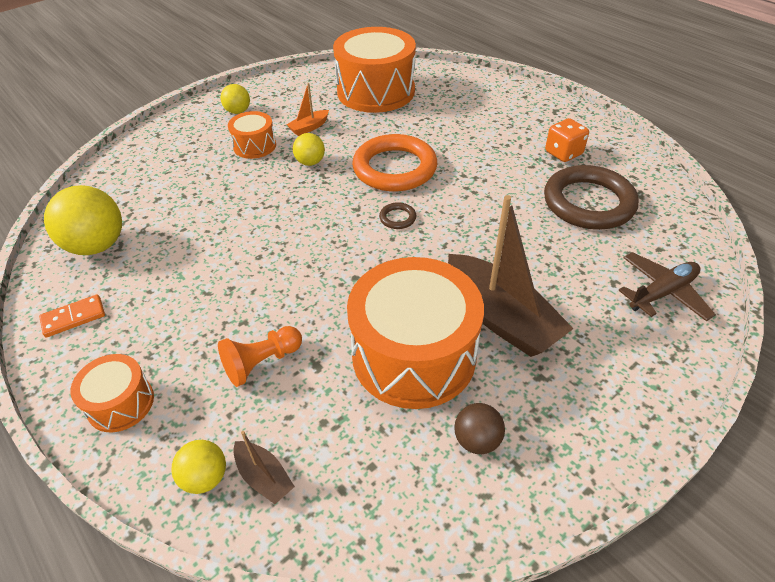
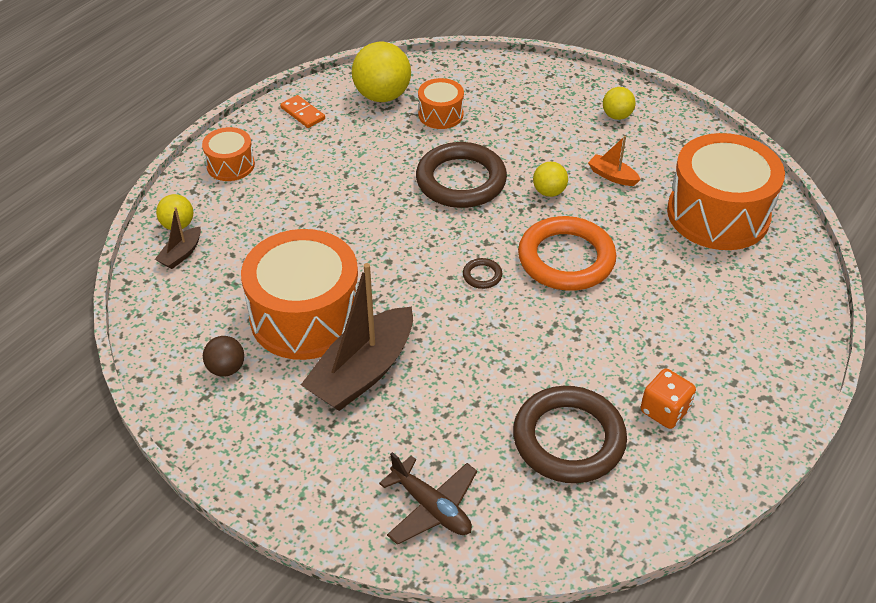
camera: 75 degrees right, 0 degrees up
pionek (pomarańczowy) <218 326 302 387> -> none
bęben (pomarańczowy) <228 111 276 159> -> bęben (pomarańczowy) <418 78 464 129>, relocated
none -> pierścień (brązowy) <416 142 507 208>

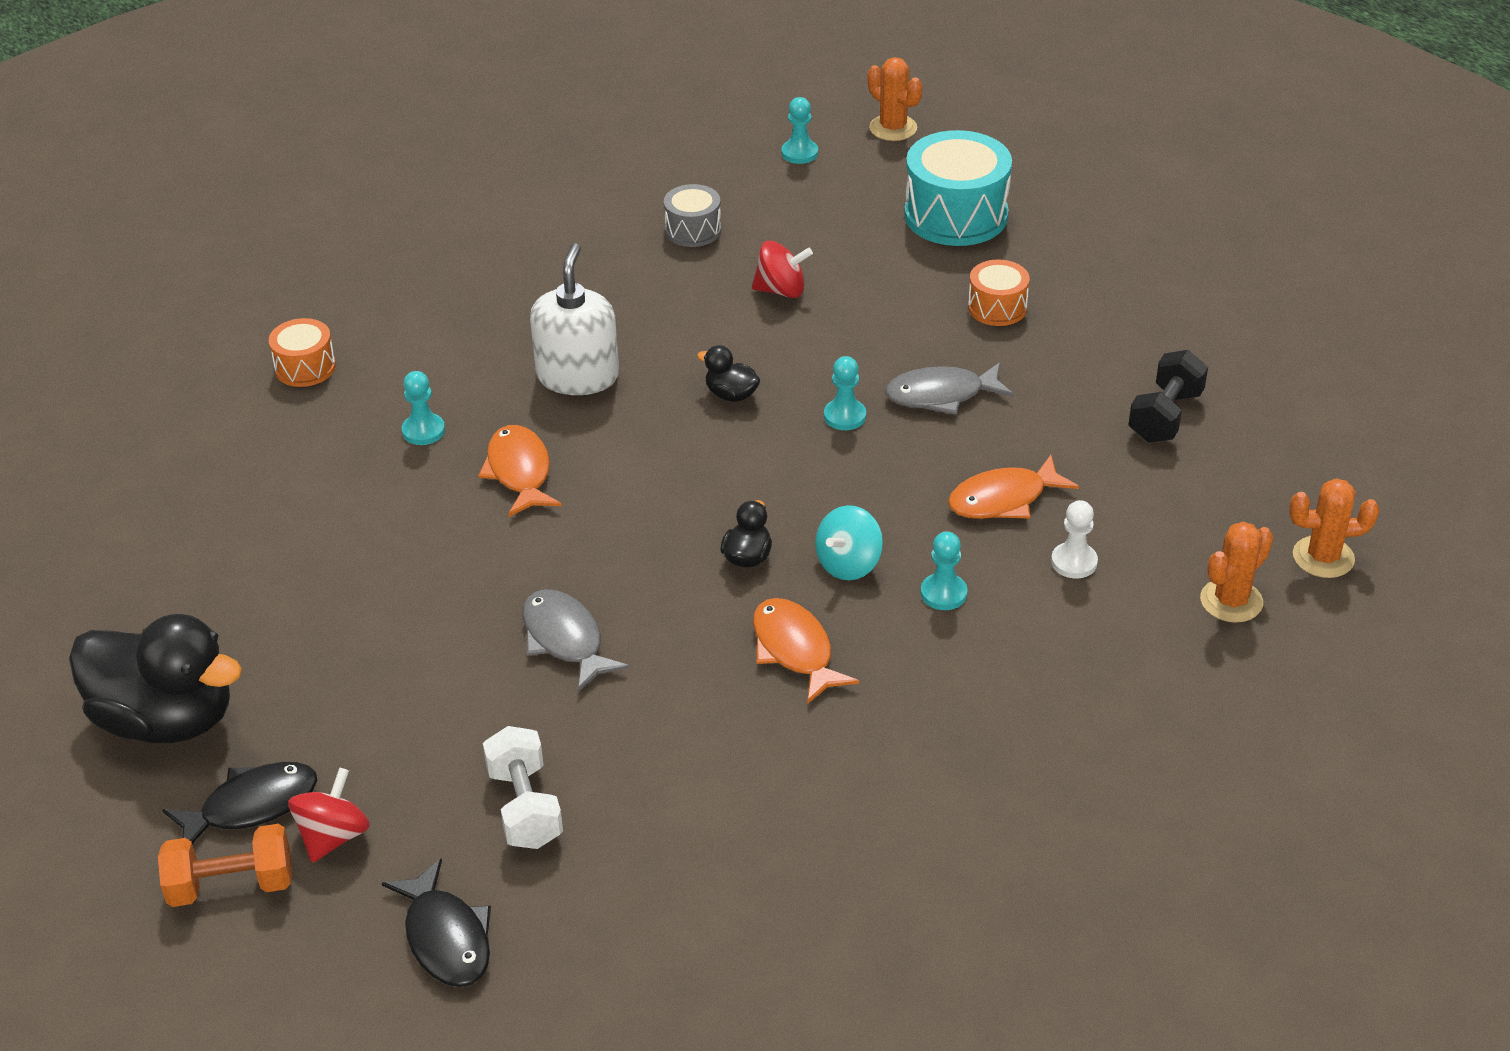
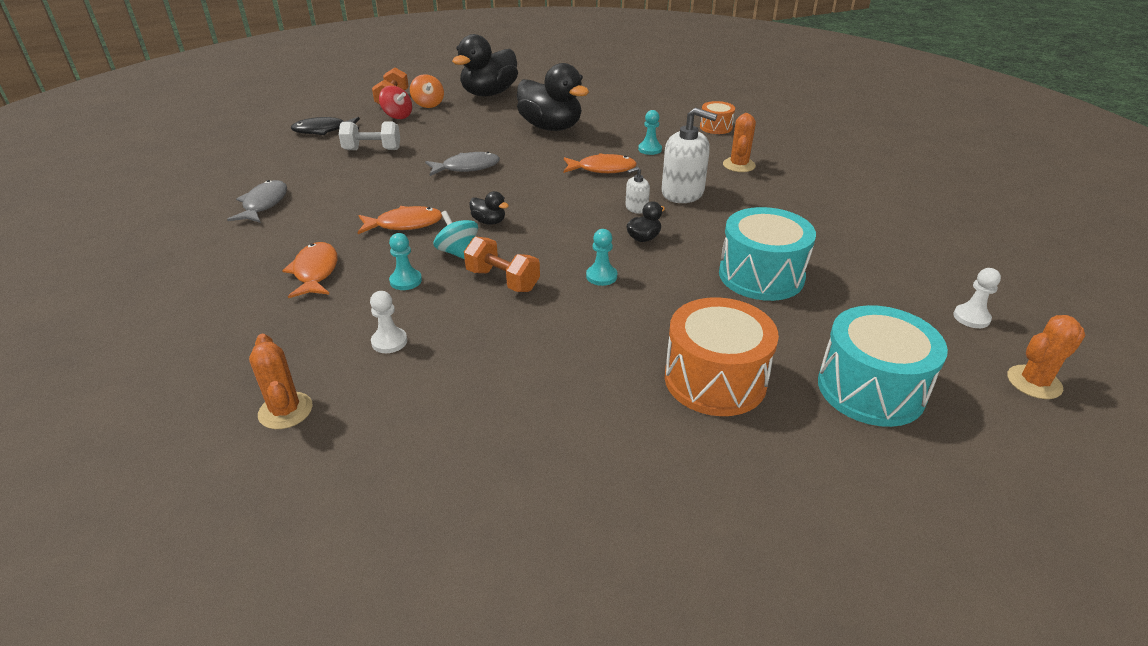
camera: 105 degrees right, 5 degrees down
ryba (czarny) <162 762 317 844> -> bączek (pomarańczowy) <410 74 444 108>
bęben (szary) <664 184 721 247> -> none
bączek (czerwony) <752 241 813 298> -> bęben (turkusowy) <719 207 816 301>
pionek (turkusowy) <782 97 818 164> -> pionek (biały) <953 268 1001 328>
ryba (szary) <885 362 1014 415> -> ryba (szary) <227 180 287 223>, relocated
ryba (pomarańczowy) <948 455 1079 519> -> ryba (pomarańczowy) <282 242 337 298>, relocated
bęben (pomarańczowy) <968 260 1030 326> -> bęben (pomarańczowy) <665 297 779 416>, x1.85
hantel (czarny) <1128 350 1208 443> -> none
kaktus (pomarańczowy) <1289 478 1380 578> -> kaktus (pomarańczowy) <723 113 756 172>, relocated
none -> hantel (pomarańczowy) <464 236 540 292>
none -> kaczka (czarny) <517 63 589 131>
none -> dozownik mydła (biały) <626 167 650 214>

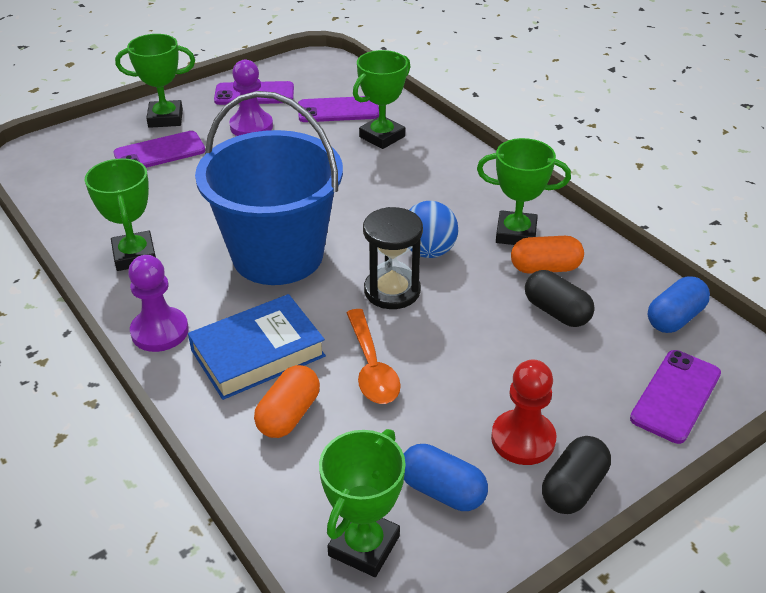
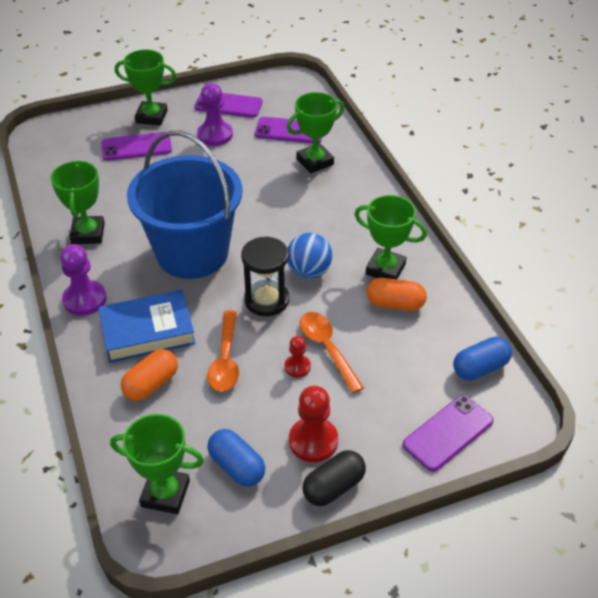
camera: 15 degrees right, 5 degrees up
puchar (zielony) <319 429 406 577> -> puchar (zielony) <110 414 204 514>, 60 degrees clockwise
kapsułka (czarny) <525 270 595 327> -> none
none -> pionek (czerwony) <285 336 311 377>
none -> łyżka (pomarańczowy) <300 312 364 393>

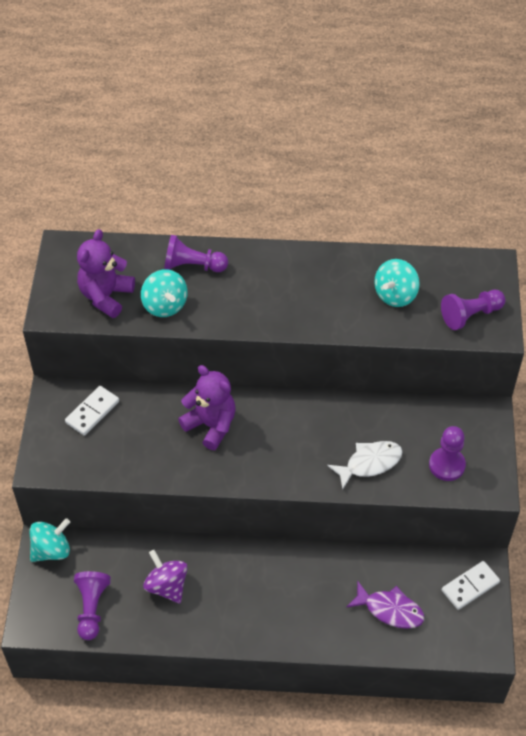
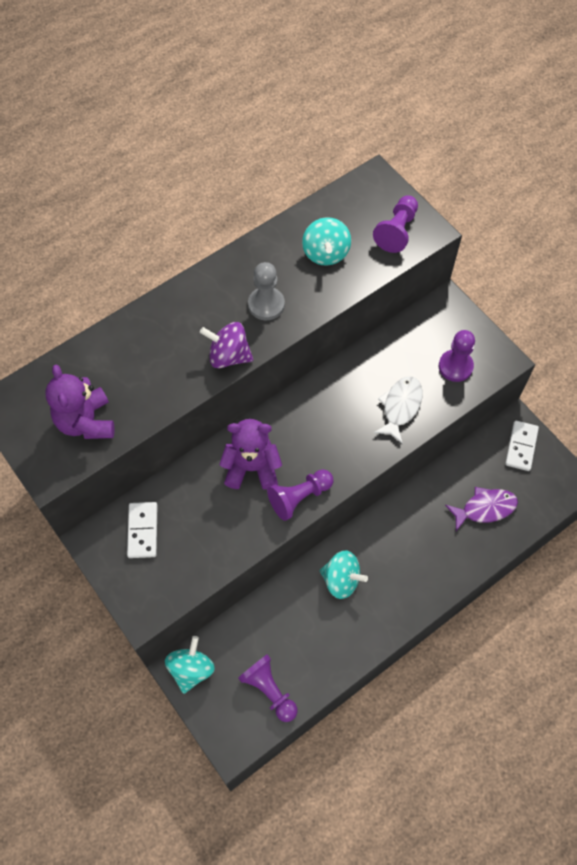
camera: 40 degrees left, 10 degrees up
bączek (turkusowy) <141 269 188 317> -> bączek (turkusowy) <320 550 368 599>, relocated
bączek (fioletowy) <143 550 188 603> -> bączek (fioletowy) <200 322 253 368>, relocated
pionek (fioletowy) <164 235 228 272> -> pionek (fioletowy) <267 469 333 521>, relocated
none -> pionek (szary) <248 262 285 320>

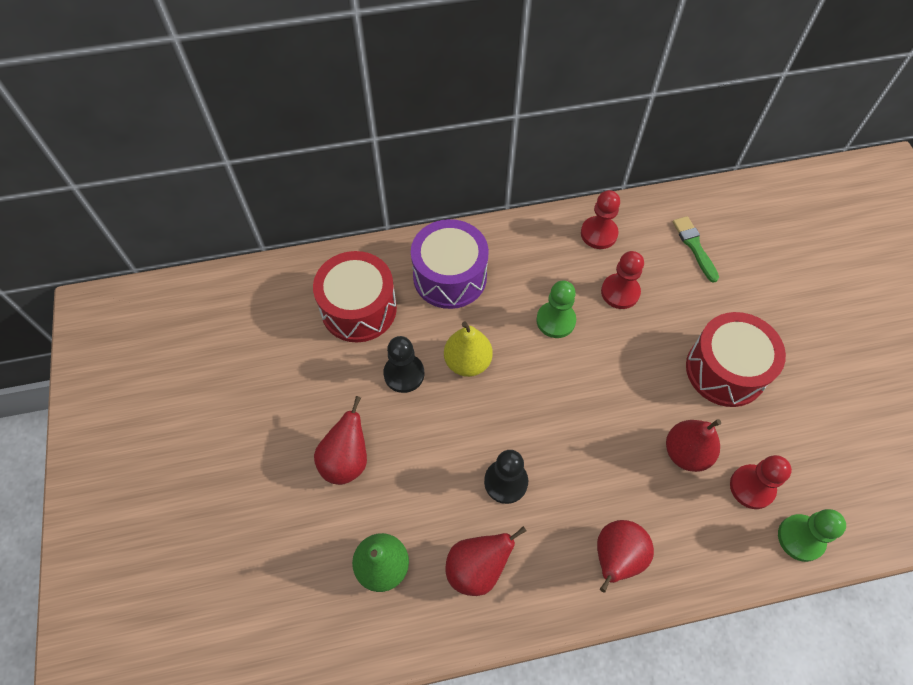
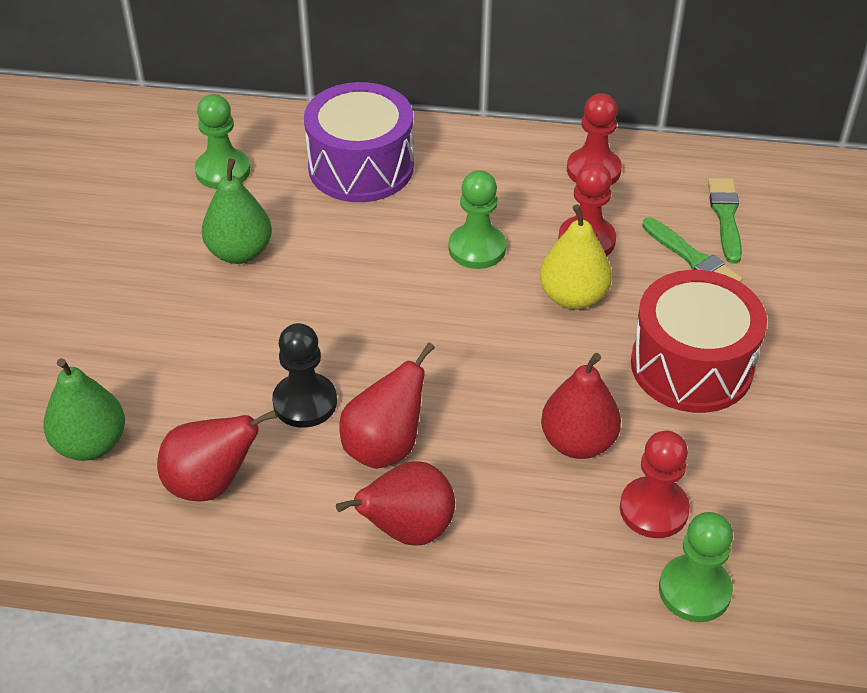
camera: 20 degrees right, 15 degrees down
bęben (czerwony) <313 251 397 342> -> pionek (zielony) <195 94 250 189>
gruszka (czerwony) <314 396 367 485> -> gruszka (czerwony) <339 342 435 469>, relocated
pionek (czarny) <383 336 424 393> -> gruszka (zielony) <202 158 272 264>
gruszka (żółty) <444 321 493 377> -> gruszka (żółty) <540 204 612 309>, relocated
none -> pędzel (zielony) <642 218 742 282>

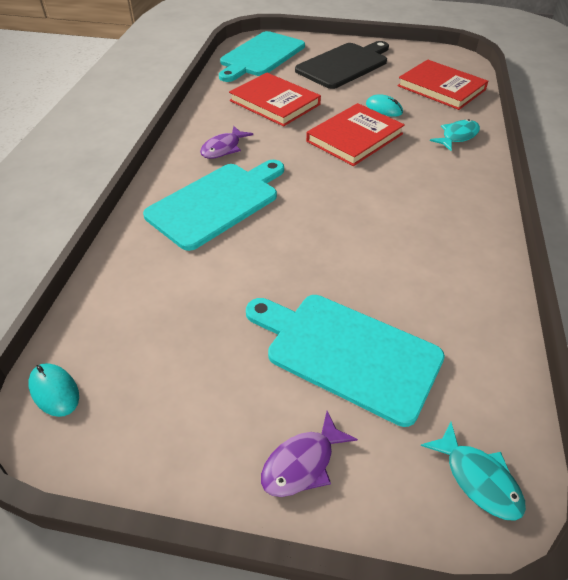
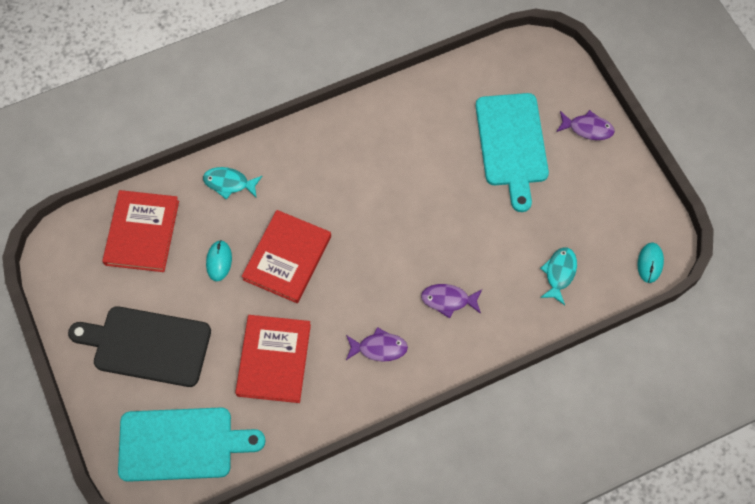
camera: 125 degrees left, 20 degrees up
deska do krojenia (turkusowy) <143 160 284 251> -> ryba (fioletowy) <421 284 482 318>
książka (czerwony) <306 103 405 166> -> książka (czerwony) <242 210 331 303>, 75 degrees counterclockwise
ryba (turkusowy) <421 422 526 521> -> ryba (turkusowy) <540 247 577 305>, relocated

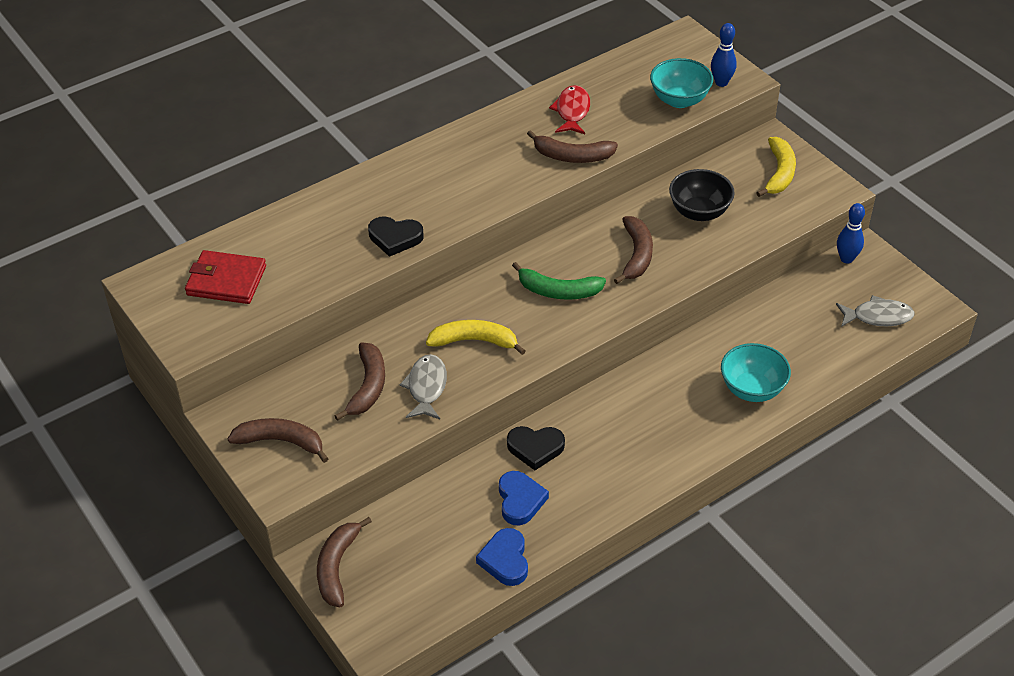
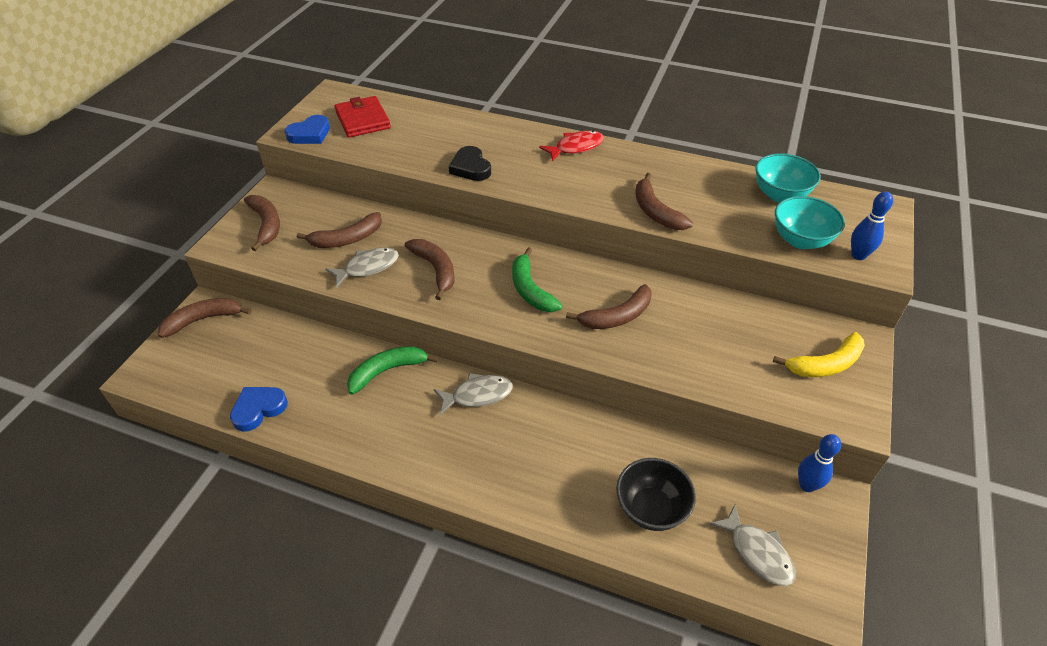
camera: 55 degrees right, 0 degrees up
banan (żółty) <426 320 526 355> -> banan (brązowy) <405 239 455 300>
serce (niebieski) <499 471 549 526> -> serce (niebieski) <284 115 330 144>, relocated
serce (czarny) <507 426 565 470> -> banan (zielony) <347 346 439 394>
ryba (czerwony) <549 85 590 134> -> ryba (czerwony) <539 131 604 161>, relocated
miska (czarny) <669 169 735 221> -> miska (czarny) <616 458 696 531>, relocated
miska (turkusowy) <721 343 791 402> -> miska (turkusowy) <755 153 821 202>, relocated
none -> ryba (szary) <434 373 513 415>

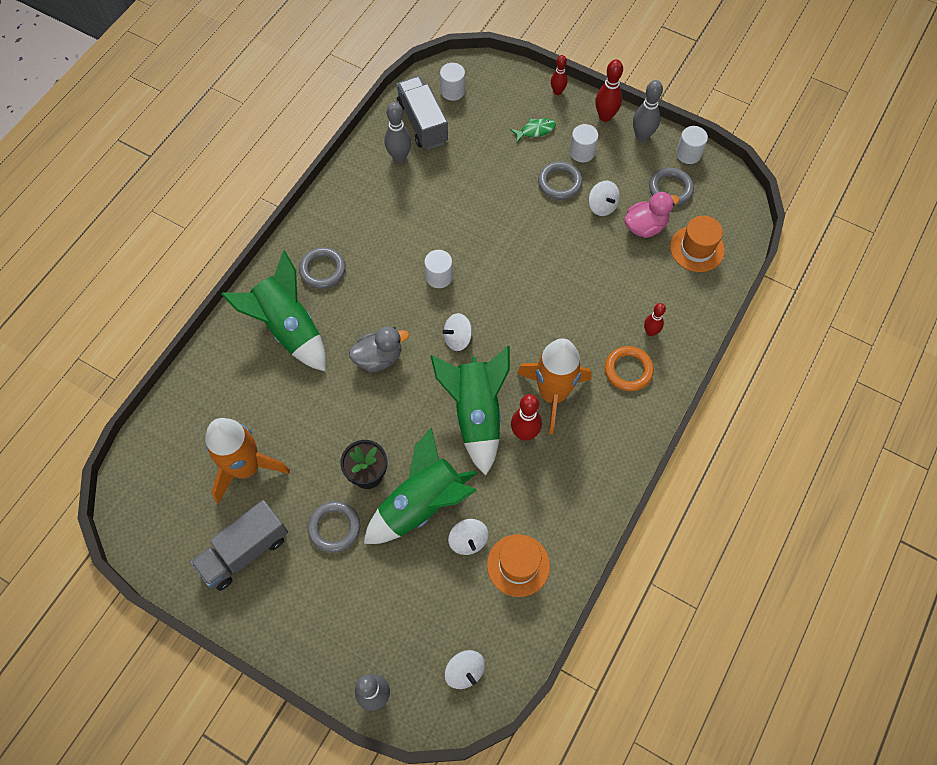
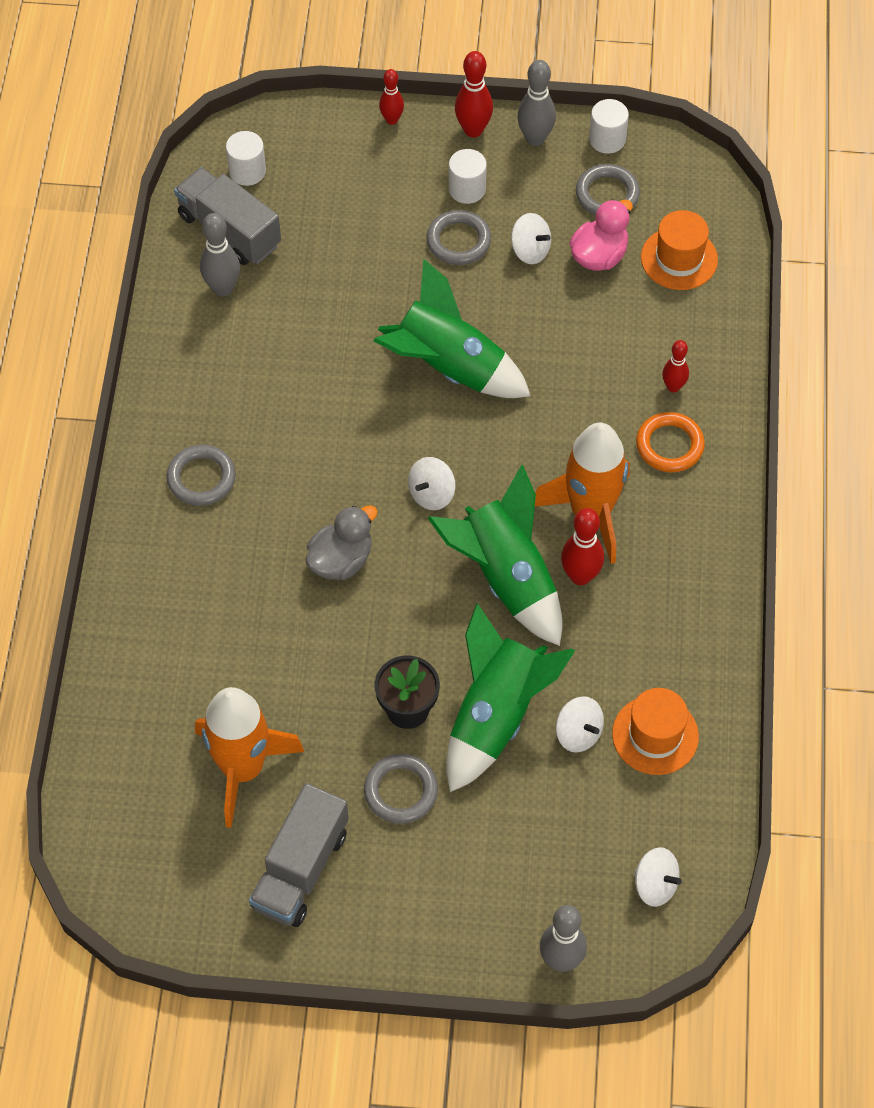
camera: 25 degrees left, 5 degrees down
rakieta (zielony) <221 250 326 372> -> rakieta (zielony) <374 259 531 398>, relocated
walec (biały) <424 250 453 288> -> none
ryba (zielony) <510 118 556 143> -> none

